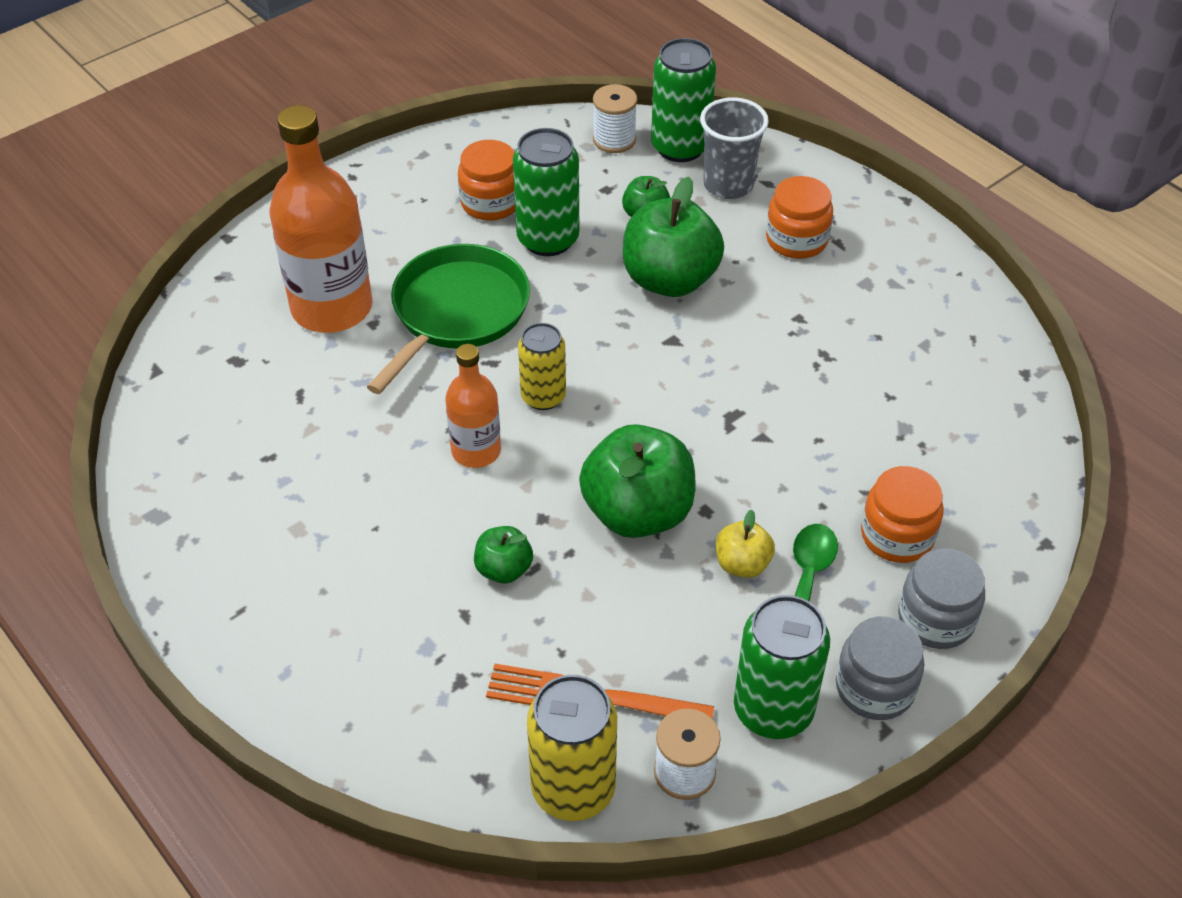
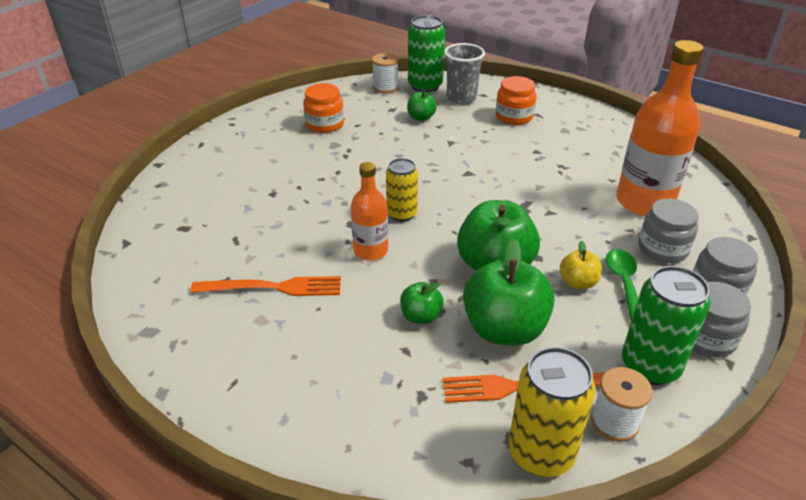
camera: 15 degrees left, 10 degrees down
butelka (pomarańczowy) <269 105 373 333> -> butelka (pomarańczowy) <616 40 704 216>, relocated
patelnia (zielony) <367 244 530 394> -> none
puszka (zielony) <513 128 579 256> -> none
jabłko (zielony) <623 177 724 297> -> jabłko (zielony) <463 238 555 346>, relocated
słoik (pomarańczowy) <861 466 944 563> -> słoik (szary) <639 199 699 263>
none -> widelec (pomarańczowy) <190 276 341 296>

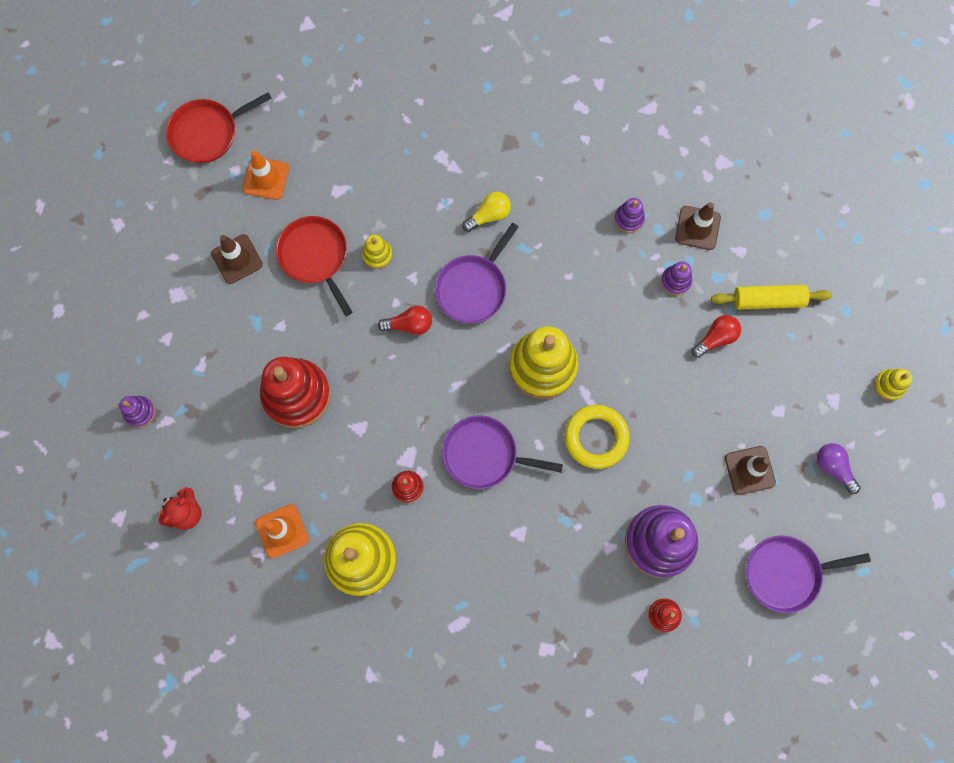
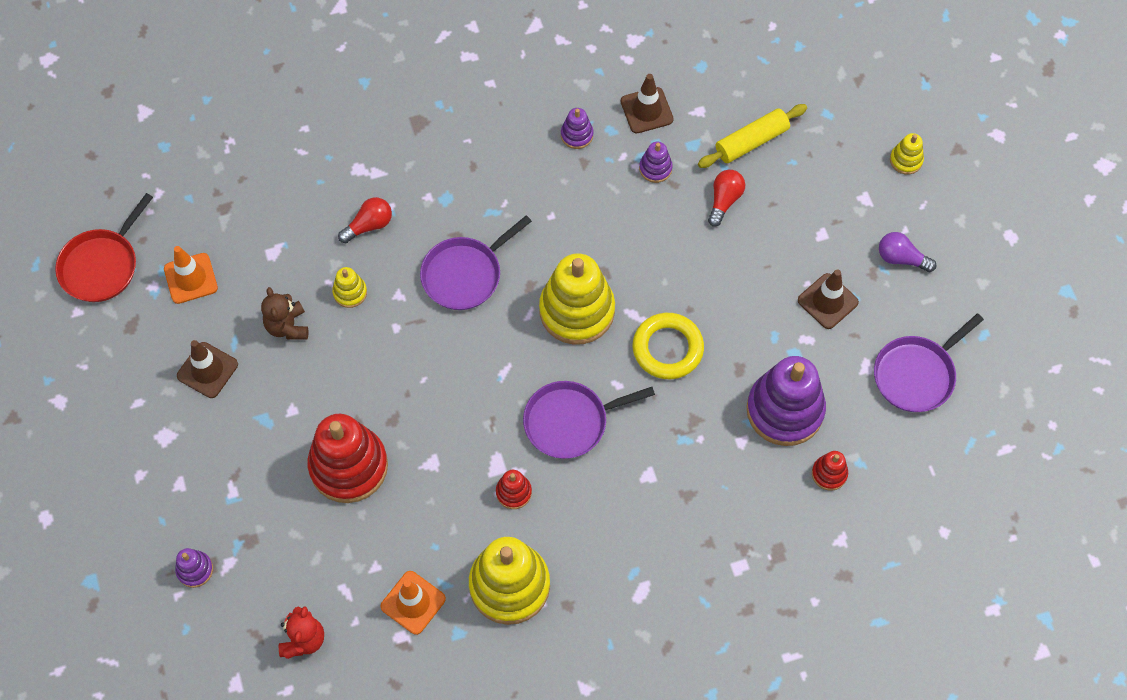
camera: 30 degrees left, 10 degrees down
patelnia (czerwony) <276 216 353 316> -> miś (brązowy) <261 287 308 339>
żarówka (czerwony) <378 306 432 335> -> żarówka (czerwony) <338 197 392 243>, relocated
patelnia (fioletowy) <435 223 518 323> -> patelnia (fioletowy) <420 215 532 310>, 45 degrees clockwise
żarówka (żółty) <462 192 511 232> -> none

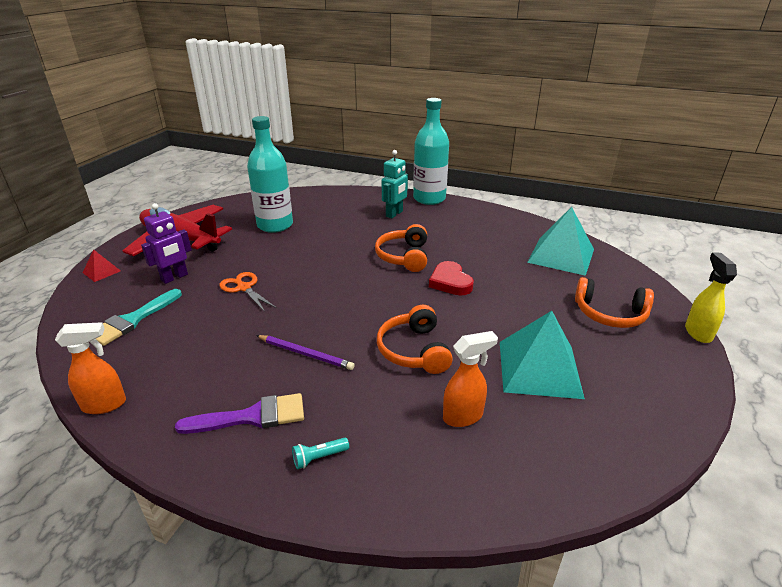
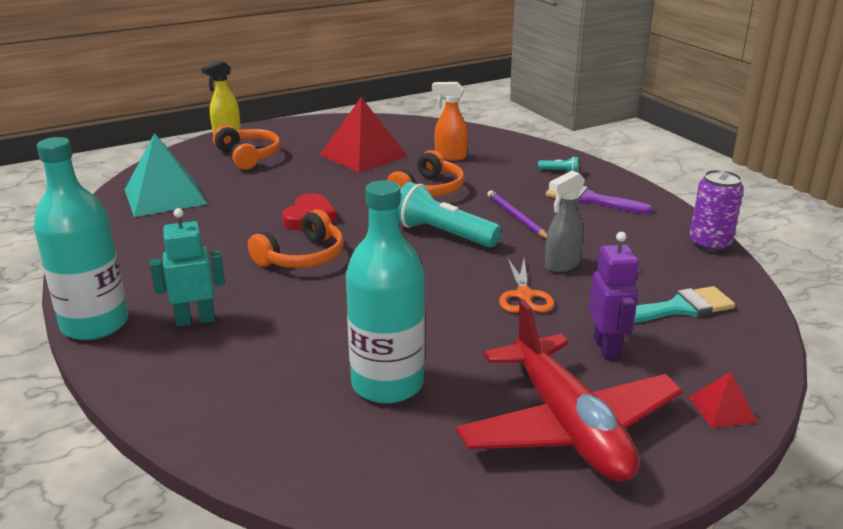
camera: 140 degrees left, 5 degrees down
spryskiwacz (pomarańczowy) <55 322 126 414> -> puszka (fioletowy) <690 170 744 252>
robot (fioletowy) <141 203 192 284> -> robot (fioletowy) <589 232 639 360>, 90 degrees clockwise
piramida (turkusowy) <500 311 585 399> -> piramida (czerwony) <320 97 407 173>
none -> latarka (turkusowy) <398 182 501 248>
none -> spryskiwacz (szary) <545 171 585 272>

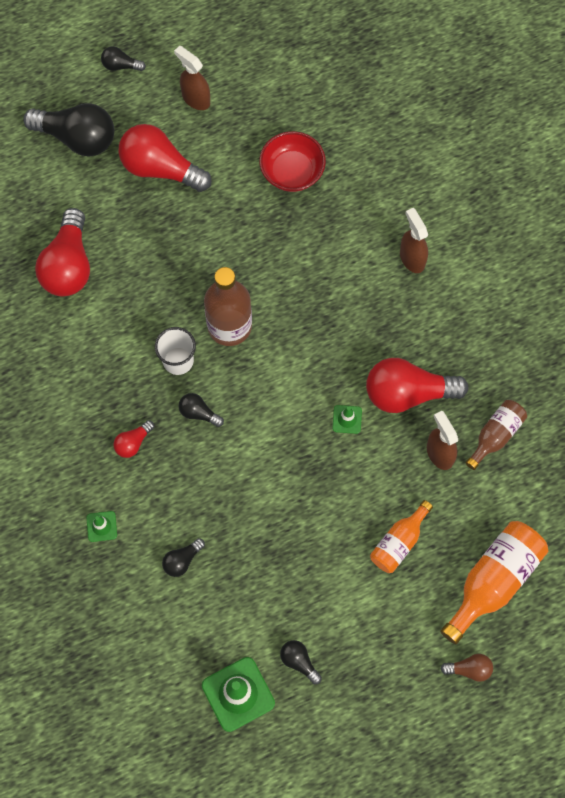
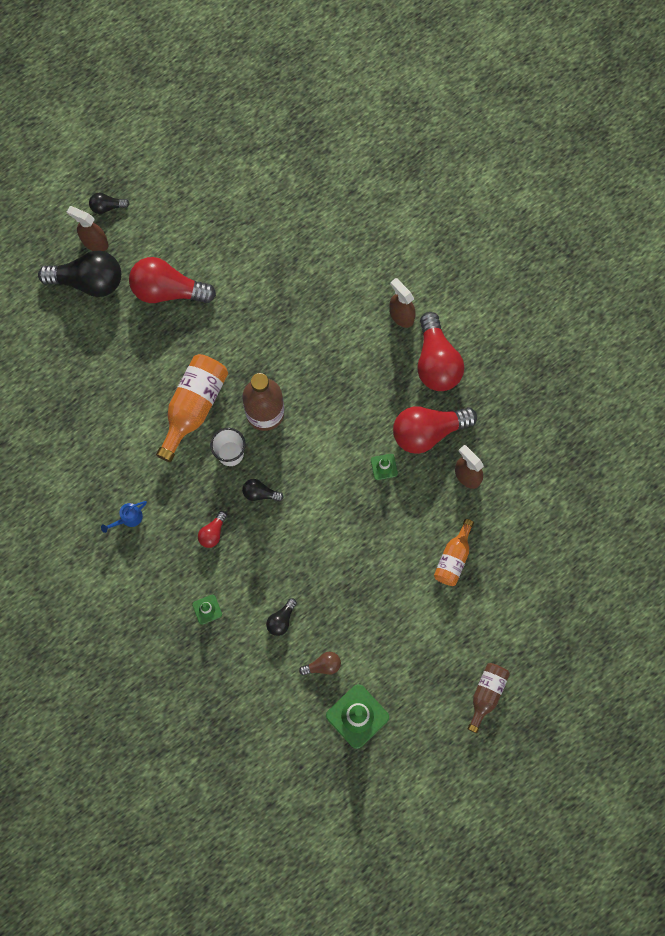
camera: 15 degrees left, 5 degrees up
żarówka (czerwony) <35 208 90 296> -> żarówka (czerwony) <417 312 464 391>, relocated
spryskiwacz (brązowy) <174 46 210 110> -> spryskiwacz (brązowy) <67 206 109 251>, relocated
miska (czerwony) <259 131 326 192> -> none
żarówka (czarny) <280 640 322 684> -> none
butelka (pomarańczowy) <440 521 548 644> -> butelka (pomarańczowy) <156 354 228 462>, relocated
żarówka (brązowy) <440 654 493 682> -> żarówka (brązowy) <299 652 341 676>, relocated
butelka (brązowy) <465 400 527 470> -> butelka (brązowy) <467 663 510 733>, relocated
none -> konewka (niebieski) <101 501 147 533>

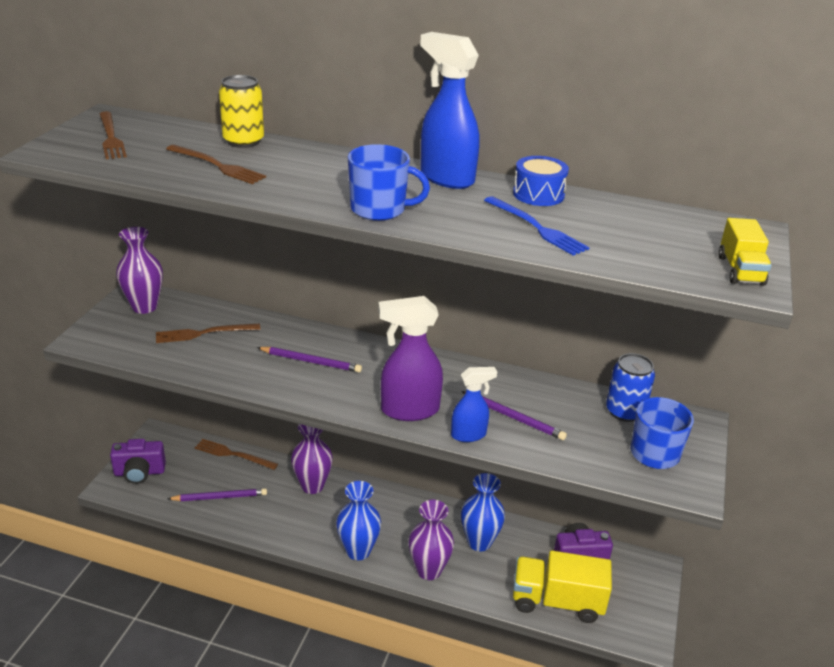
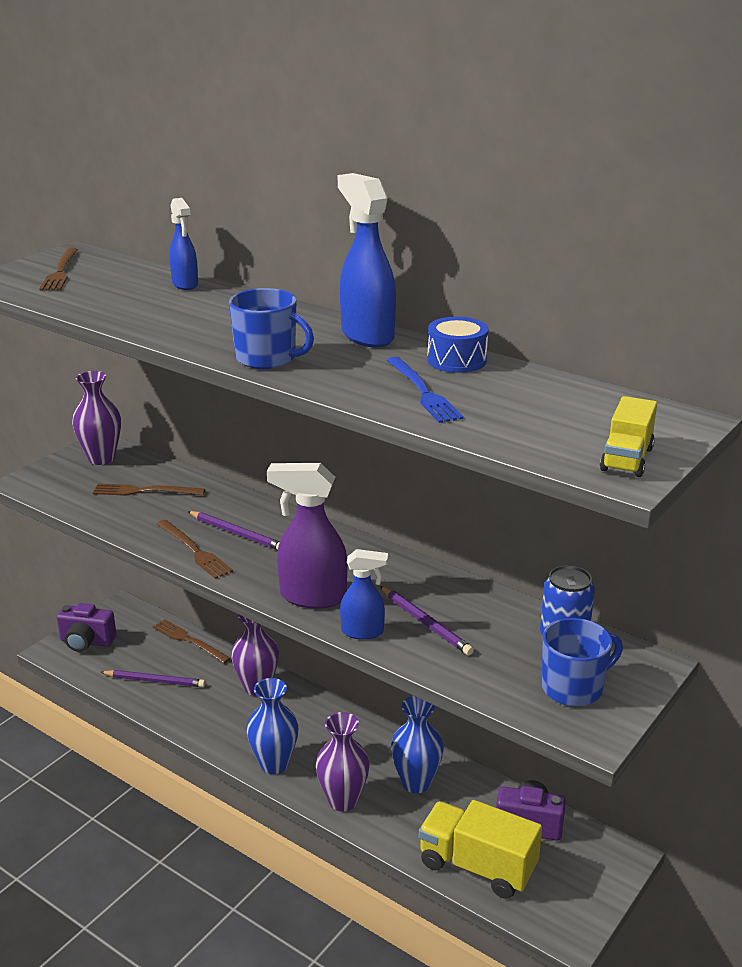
camera: 20 degrees right, 5 degrees down
widelec (brązowy) <166 145 266 184> -> widelec (brązowy) <157 520 233 579>, relocated
puszka (żółty) <219 75 264 148> -> spryskiwacz (niebieski) <169 198 198 290>

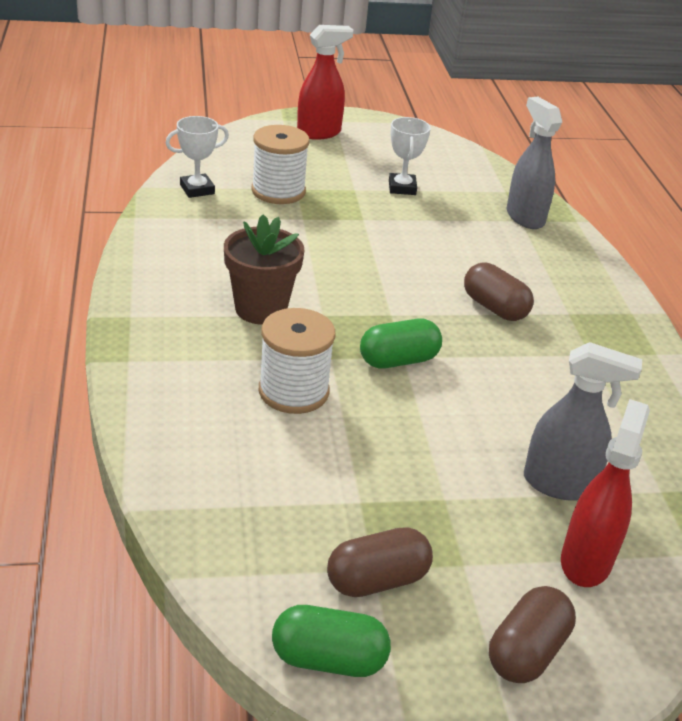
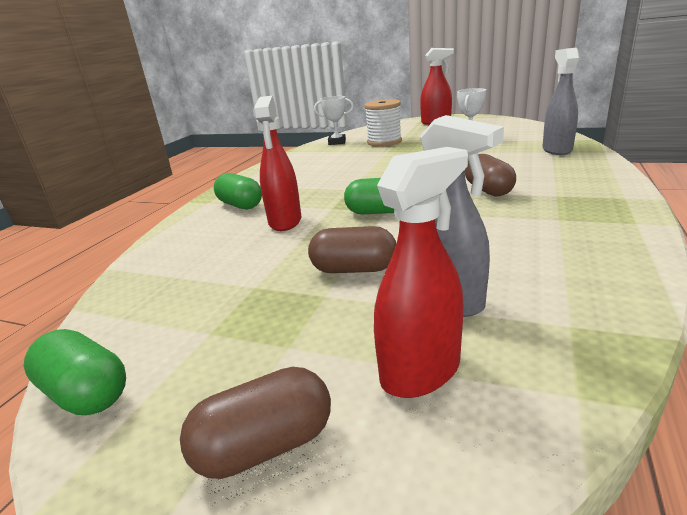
camera: 35 degrees right, 10 degrees down
doniczka (brązowy) <224 214 305 324> -> none
szpulka (biały) <259 308 335 414> -> spryskiwacz (czerwony) <253 96 301 231>
kapsułka (brązowy) <327 527 433 597> -> kapsułka (brązowy) <308 226 396 273>, relocated
none -> kapsułka (zielony) <214 173 262 210>

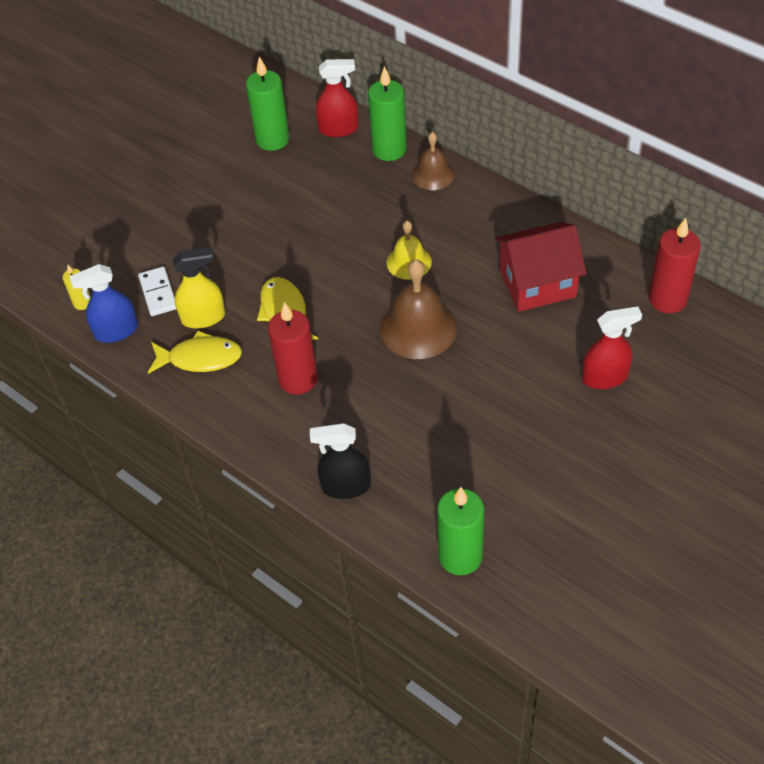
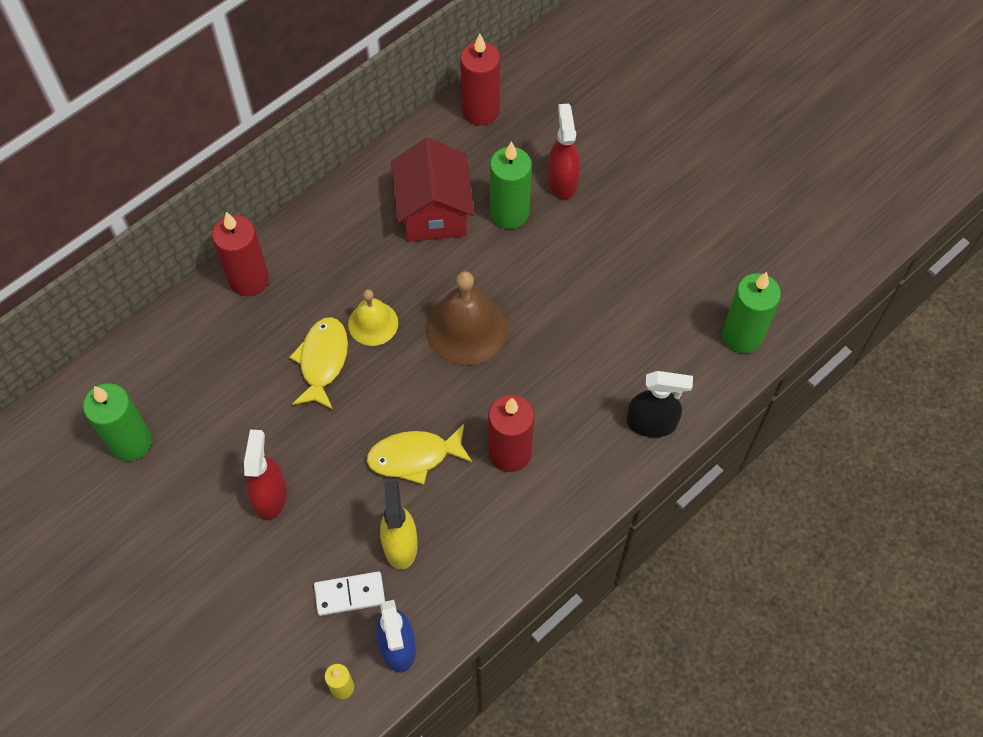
camera: 85 degrees left, 10 degrees up
ryba (żółty) <148 331 242 374> -> ryba (żółty) <289 317 348 410>, relocated
spryskiwacz (czarny) <310 423 371 499> -> spryskiwacz (czarny) <627 371 693 437>, 90 degrees counterclockwise
spryskiwacz (czerwony) <316 59 359 137> -> spryskiwacz (czerwony) <244 430 287 520>, relocated
świeca (zielony) <368 66 407 161> -> świeca (zielony) <490 141 532 229>, relocated
dzwonek (brązowy) <412 132 455 190> -> świeca (czerwony) <212 212 269 296>

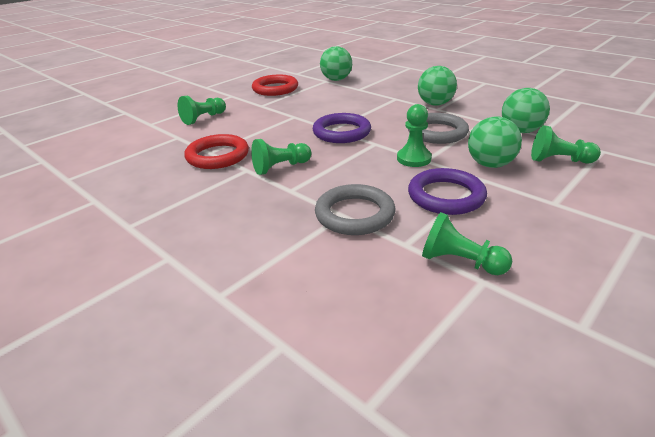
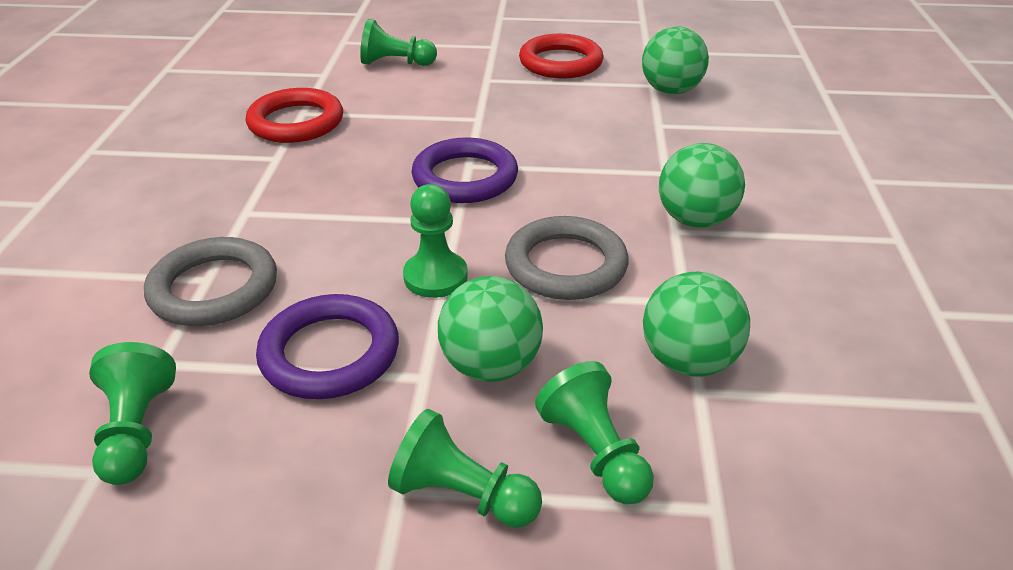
camera: 50 degrees right, 5 degrees up
pionek (zielony) <251 139 311 175> -> pionek (zielony) <388 409 542 528>, relocated

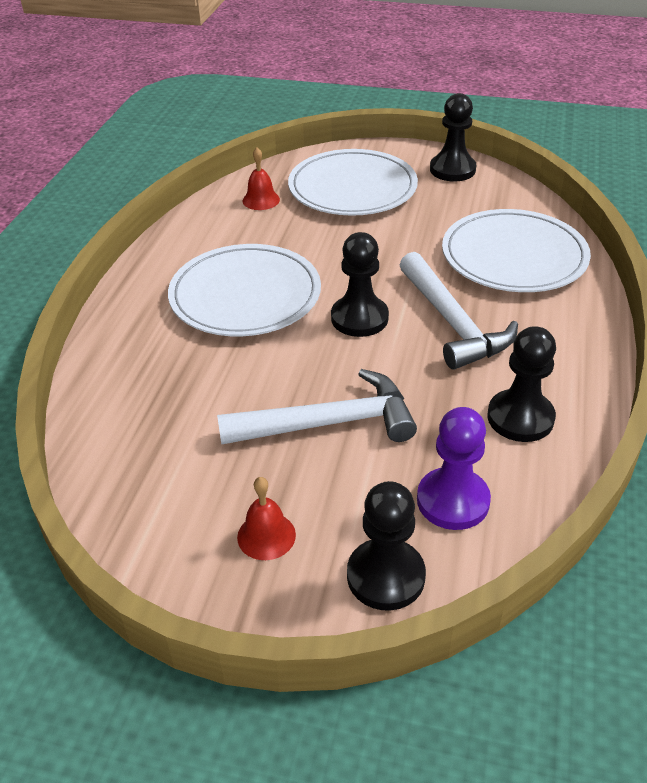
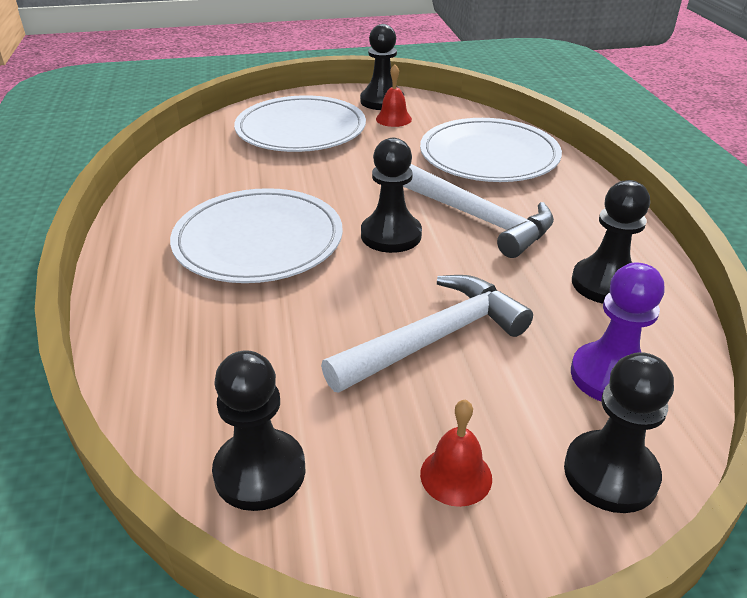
camera: 25 degrees left, 5 degrees down
dzwonek (czerwony) <243 148 280 210> -> dzwonek (czerwony) <376 64 412 127>, relocated
none -> pionek (czarny) <212 350 305 511>

